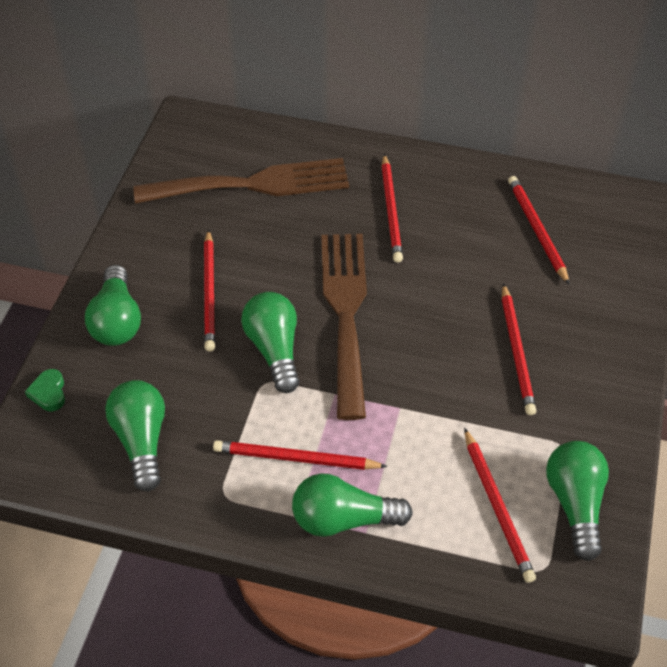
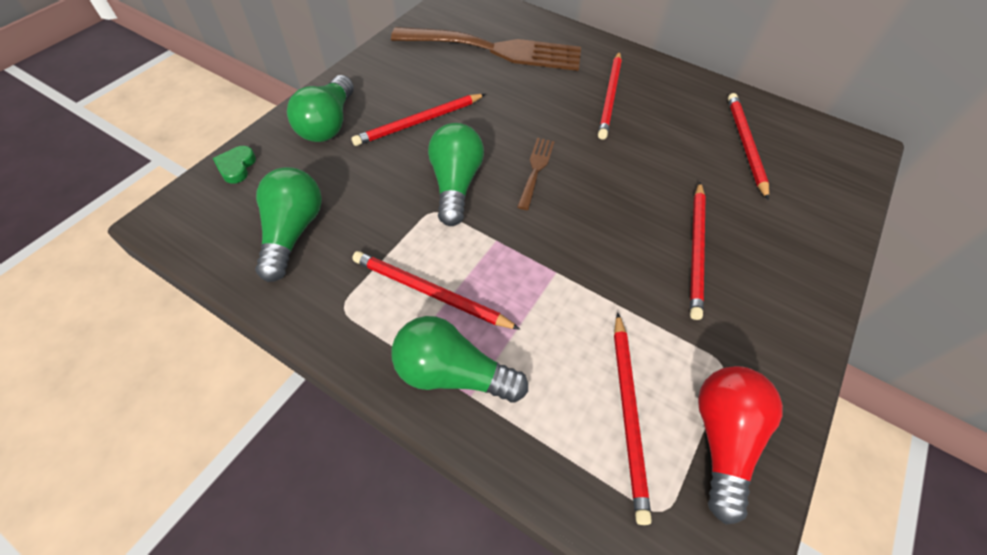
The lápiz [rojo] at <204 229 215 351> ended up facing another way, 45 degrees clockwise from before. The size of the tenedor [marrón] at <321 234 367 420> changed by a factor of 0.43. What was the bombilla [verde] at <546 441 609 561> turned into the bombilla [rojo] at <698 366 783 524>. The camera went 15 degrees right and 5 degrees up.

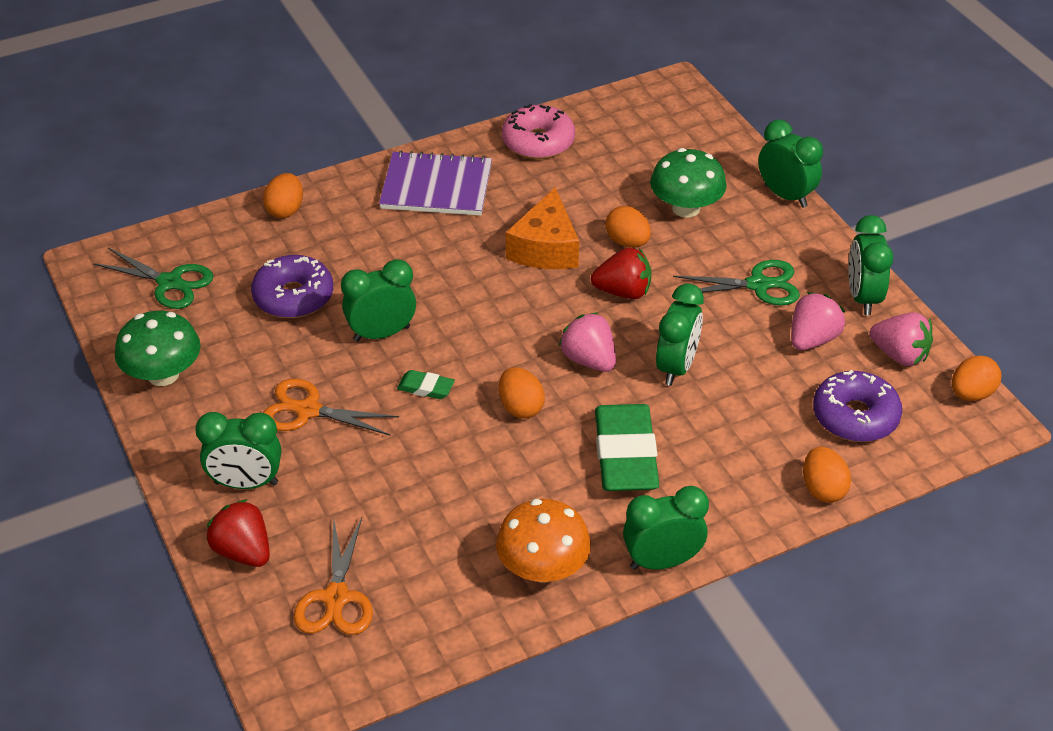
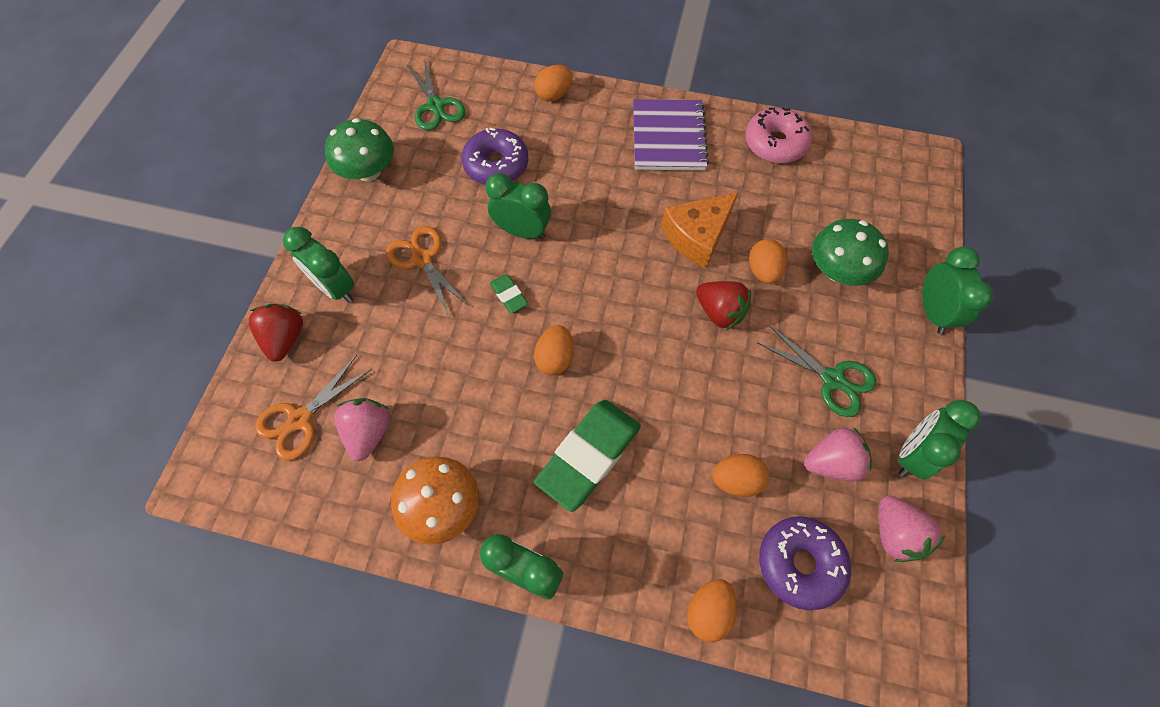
The fresa [rosa] ended up elsewhere, having gone from <559 312 616 372> to <334 398 390 461>. The cuaderno [morado] at <379 150 492 216> ended up facing another way, 45 degrees clockwise from before. The huevo [naranja] ended up elsewhere, having gone from <952 355 1001 401> to <712 454 769 497>. The second view lost the despertador [verde] at <656 283 704 386>. The camera went 40 degrees right and 20 degrees up.

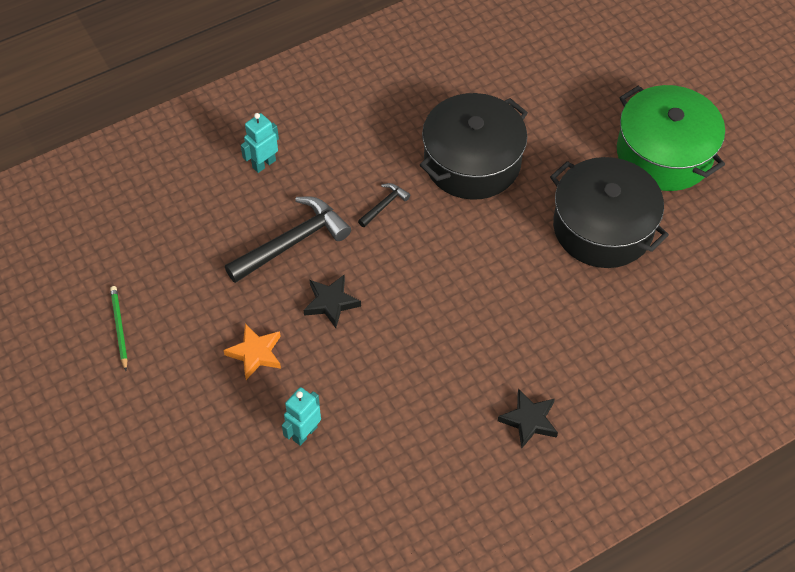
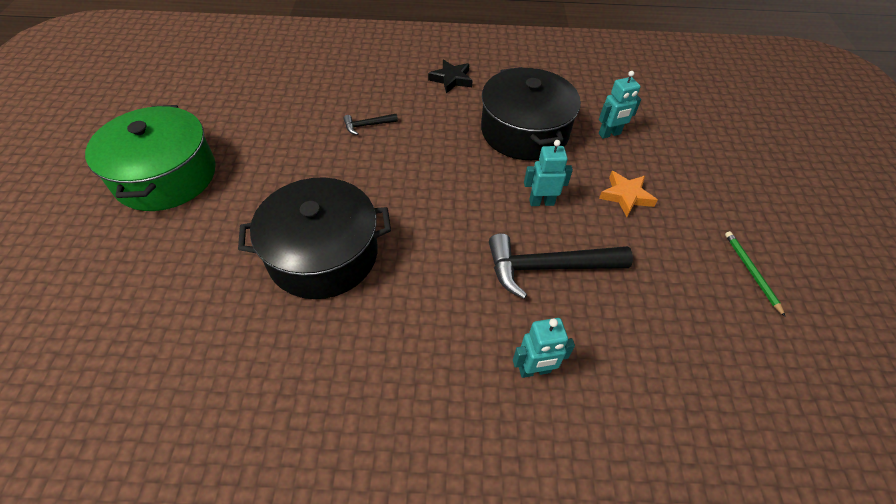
The martillo [negro] ended up elsewhere, having gone from <358 183 410 227> to <343 114 398 135>. The olla [negro] ended up elsewhere, having gone from <550 157 669 268> to <481 67 581 160>. Where the estrella [negro] stood at <303 275 361 328>, the robot [turquesa] came to stand at <524 140 573 206>. The lápiz [verde] at <110 286 128 371> ended up facing another way, 150 degrees clockwise from before. The camera went 150 degrees left and 5 degrees down.

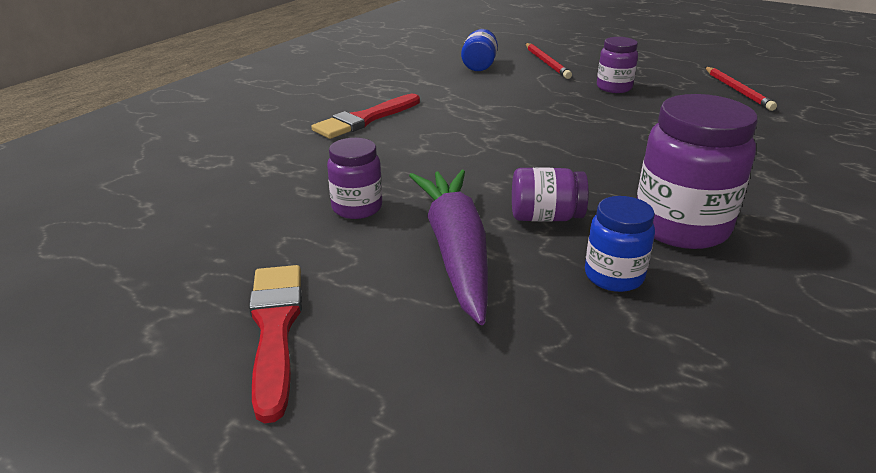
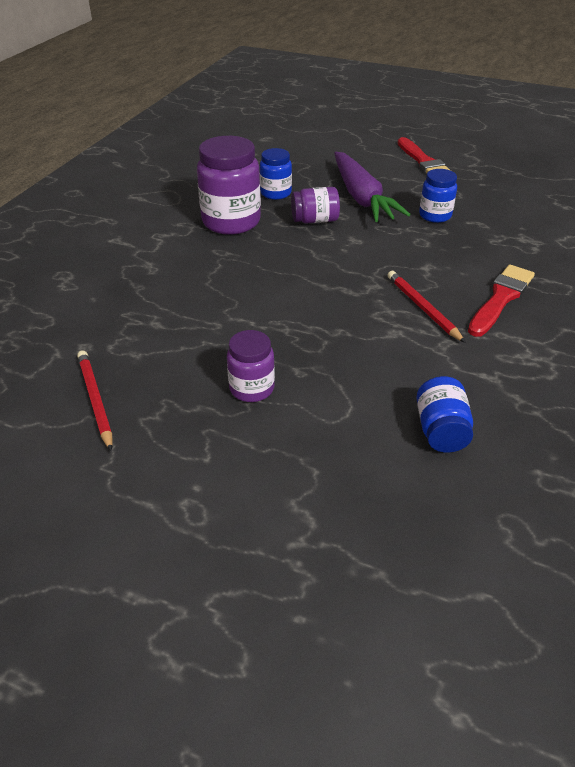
The lápiz [rojo] ended up elsewhere, having gone from <525 43 572 79> to <388 271 466 343>. What was the tarro [morado] at <327 138 382 219> turned into the tarro [azul] at <419 169 457 223>. The camera went 170 degrees right and 10 degrees up.

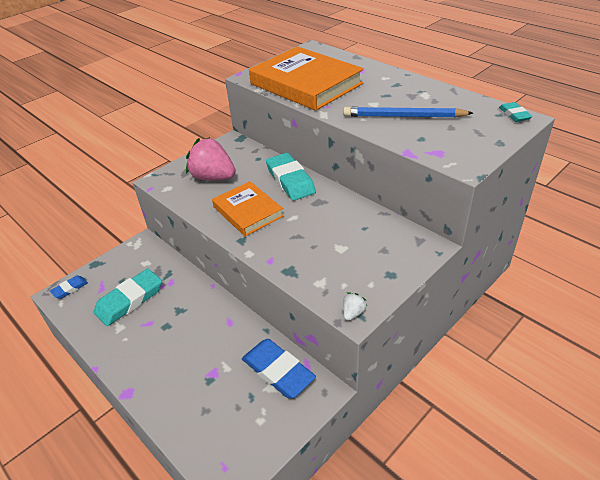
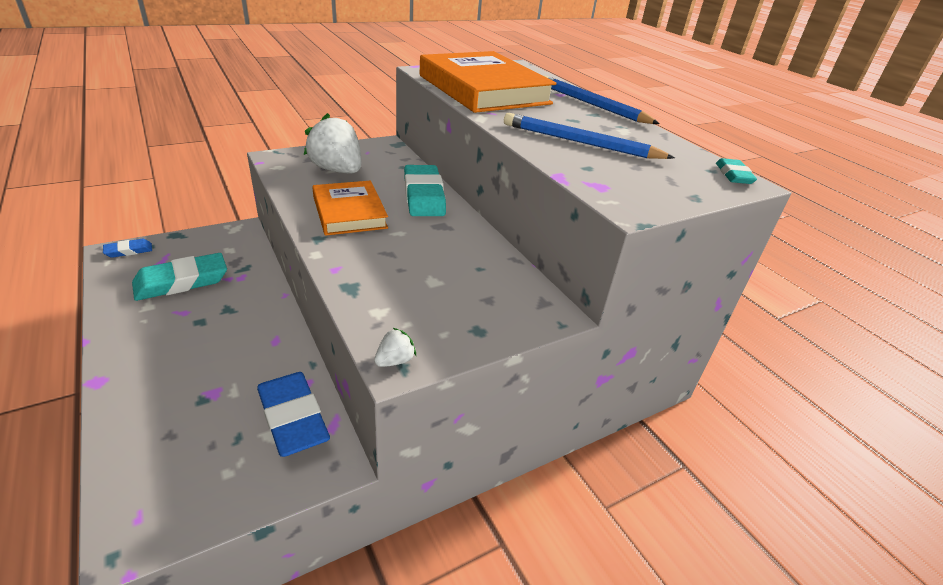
What was the fresa [rosa] at <186 137 236 180> turned into the fresa [blanco] at <304 113 362 173>. The second view gained the lápiz [azul] at <544 75 660 124>. The camera went 10 degrees right and 5 degrees down.

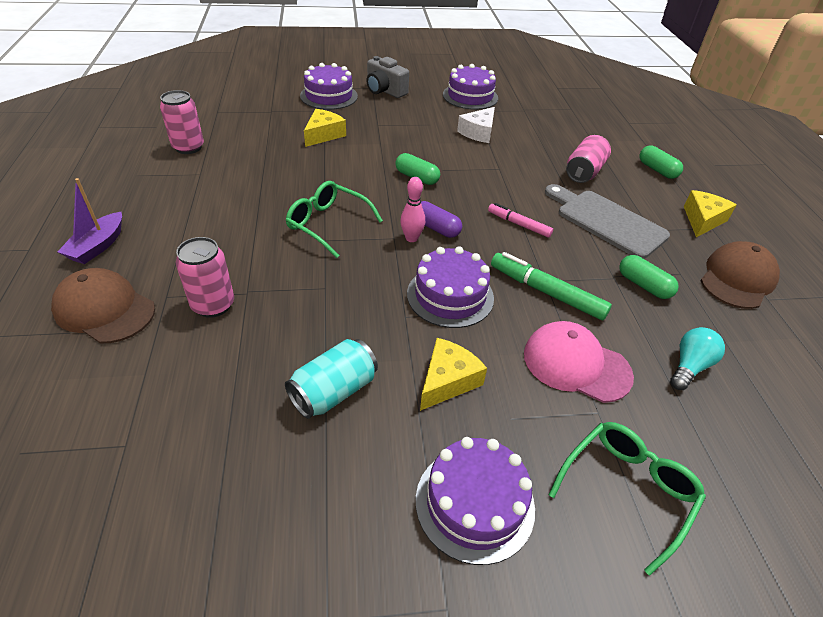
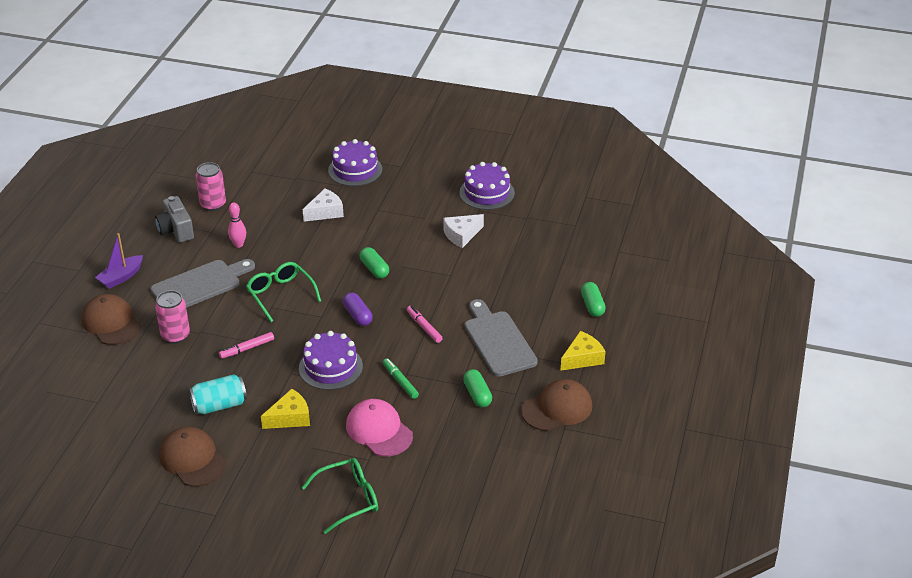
The second view gained the tabla de cortar [gris] at <151 259 255 308>. The cámara [gris] ended up elsewhere, having gone from <366 56 409 98> to <155 196 194 242>. The second view gained the gorra [marrón] at <159 427 226 487>. The second view gained the rotulador [rosa] at <219 332 274 359>. The bolo [rosa] ended up elsewhere, having gone from <400 177 425 242> to <228 203 246 248>. What was the queso [amarillo] at <304 109 346 147> turned into the queso [blanco] at <303 189 344 222>. The size of the rotulador [verde] at <491 252 612 320> changed by a factor of 0.63. The second view lost the tarta [morado] at <416 437 535 565>. The second view lost the lata [rosa] at <566 135 611 183>. The second view lost the bombilla [turquesa] at <670 327 725 390>. The camera went 25 degrees right and 5 degrees down.

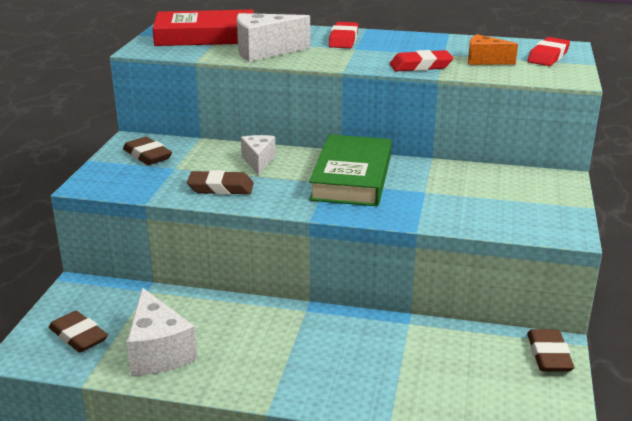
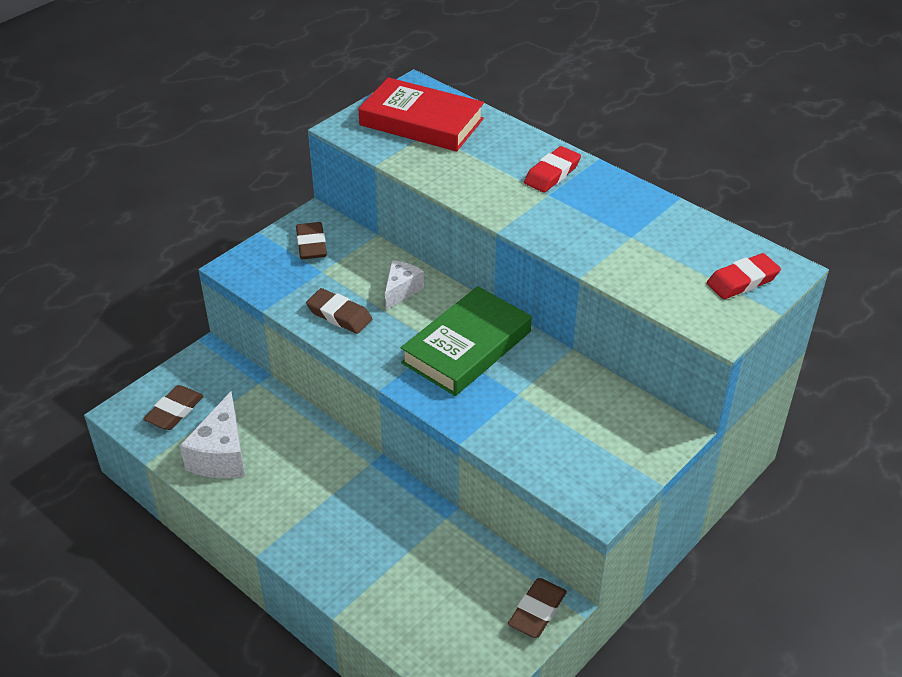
The goma de borrar [marrón] at <49 311 108 353> ended up facing another way, 45 degrees clockwise from before. The second view lost the queso [blanco] at <237 13 310 62>. The second view lost the goma de borrar [rojo] at <390 50 454 71>. The second view lost the queso [naranja] at <468 34 518 65>. The camera went 30 degrees right and 15 degrees up.

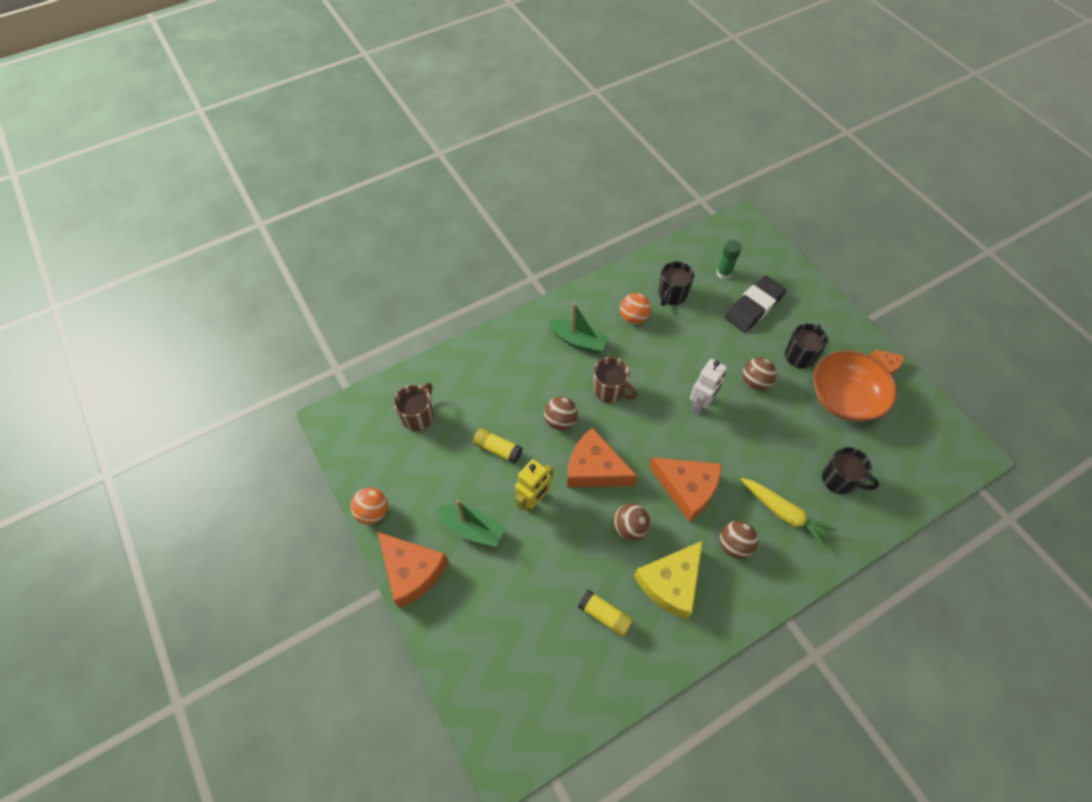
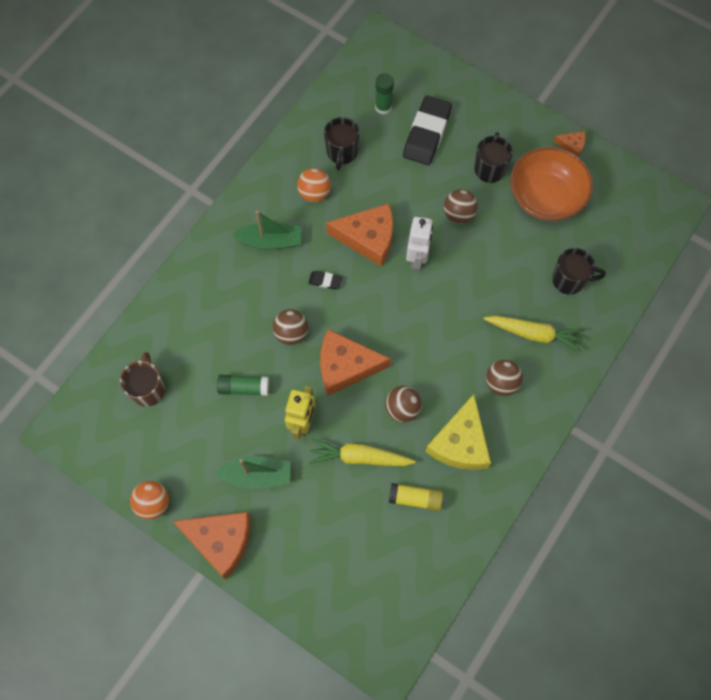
What was the barra de pegamento [amarillo] at <473 428 522 464> turned into the barra de pegamento [verde] at <217 375 269 396>. Where the taza [marrón] stood at <594 357 637 403>, the goma de borrar [negro] came to stand at <308 271 342 290>. The second view gained the zanahoria [amarillo] at <309 438 416 466>. The queso [naranja] ended up elsewhere, having gone from <649 457 722 522> to <326 203 393 267>. The camera went 25 degrees left and 10 degrees up.

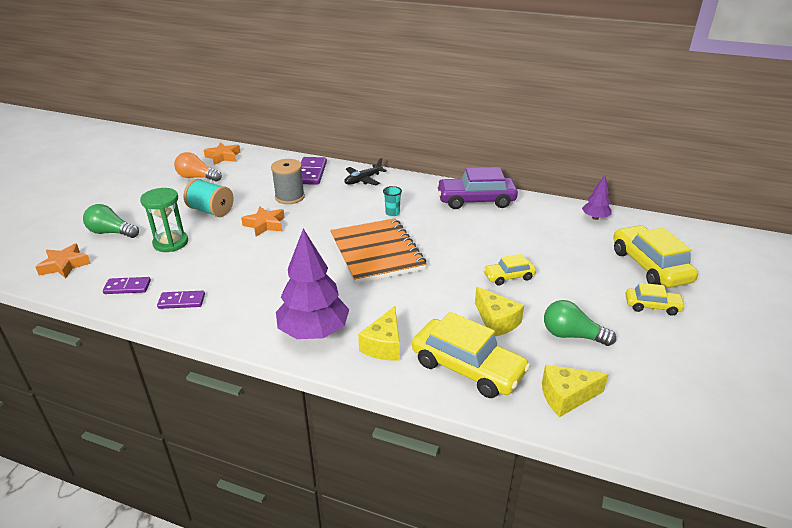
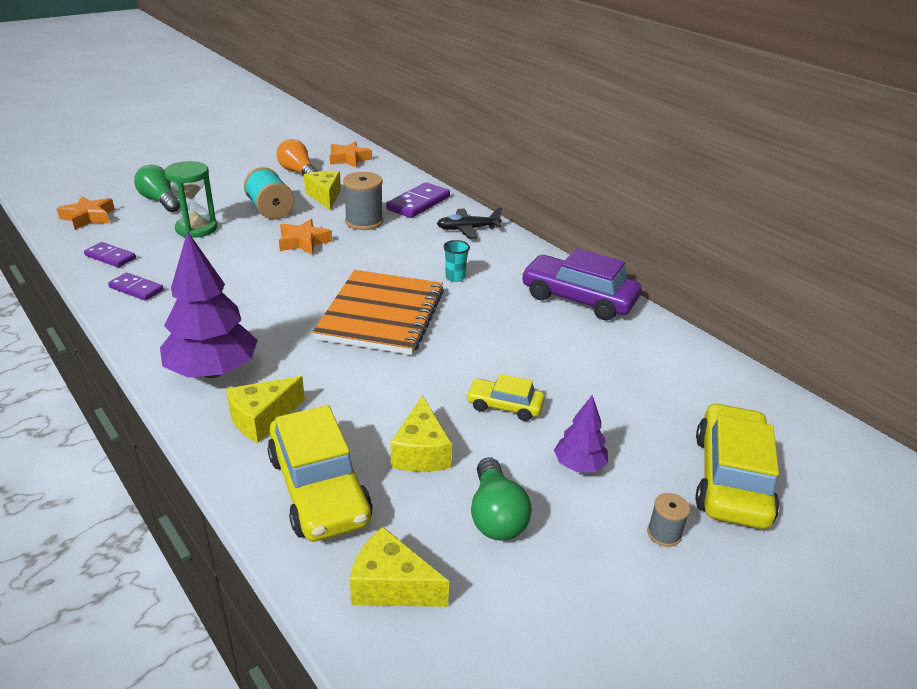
The second view gained the queso [amarillo] at <304 171 341 210>. The bombilla [verde] at <544 300 616 346> ended up facing another way, 150 degrees counterclockwise from before. The árbol [morado] ended up elsewhere, having gone from <582 175 611 220> to <554 395 608 472>. Where the coche [amarillo] stood at <625 283 685 316>, the carrete [gris] came to stand at <647 493 690 547>. The camera went 30 degrees right and 0 degrees up.

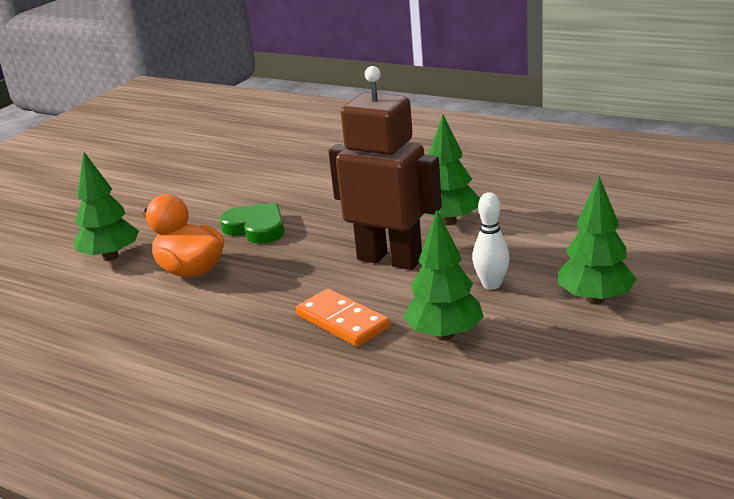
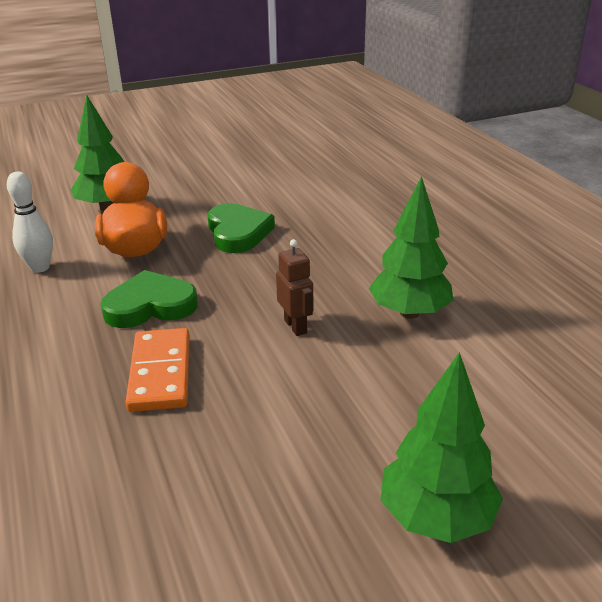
The bolo [blanco] ended up elsewhere, having gone from <472 192 510 290> to <7 172 53 273>. The second view gained the corazón [verde] at <101 270 198 328>. The size of the robot [marrón] at <328 66 442 270> changed by a factor of 0.40. The second view lost the árbol [verde] at <403 210 484 340>. The camera went 35 degrees right and 5 degrees up.

